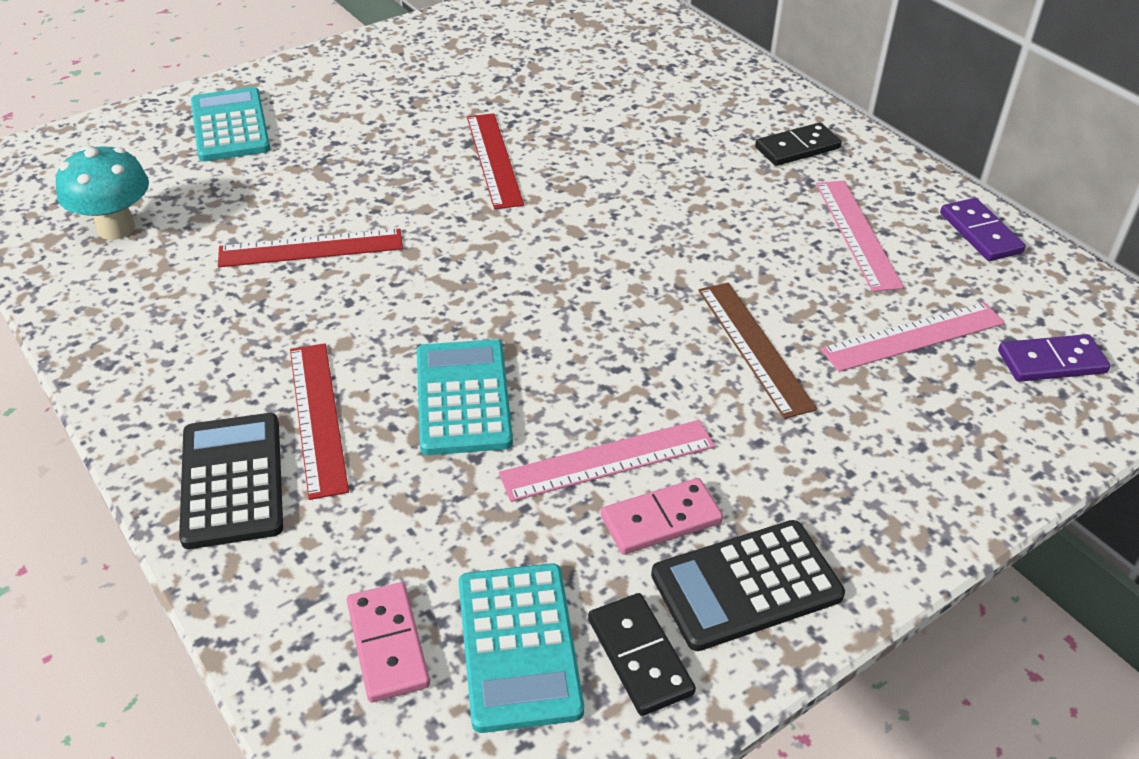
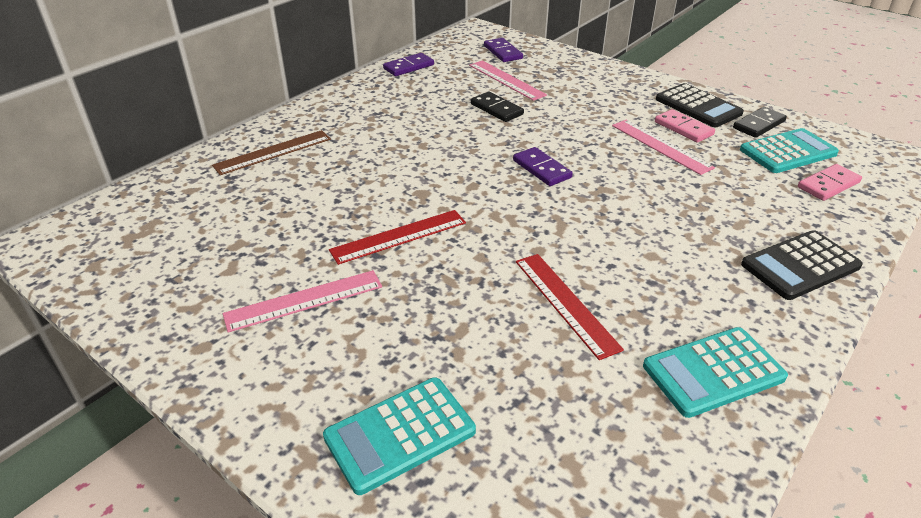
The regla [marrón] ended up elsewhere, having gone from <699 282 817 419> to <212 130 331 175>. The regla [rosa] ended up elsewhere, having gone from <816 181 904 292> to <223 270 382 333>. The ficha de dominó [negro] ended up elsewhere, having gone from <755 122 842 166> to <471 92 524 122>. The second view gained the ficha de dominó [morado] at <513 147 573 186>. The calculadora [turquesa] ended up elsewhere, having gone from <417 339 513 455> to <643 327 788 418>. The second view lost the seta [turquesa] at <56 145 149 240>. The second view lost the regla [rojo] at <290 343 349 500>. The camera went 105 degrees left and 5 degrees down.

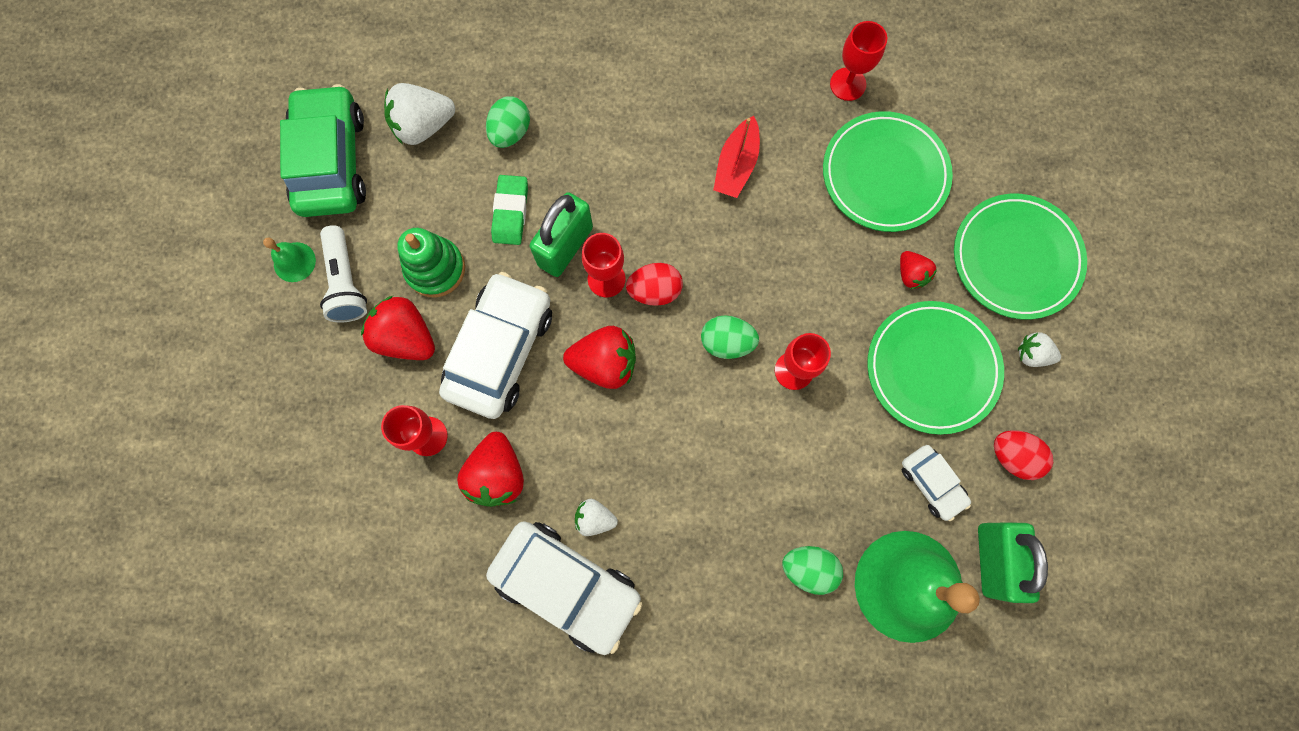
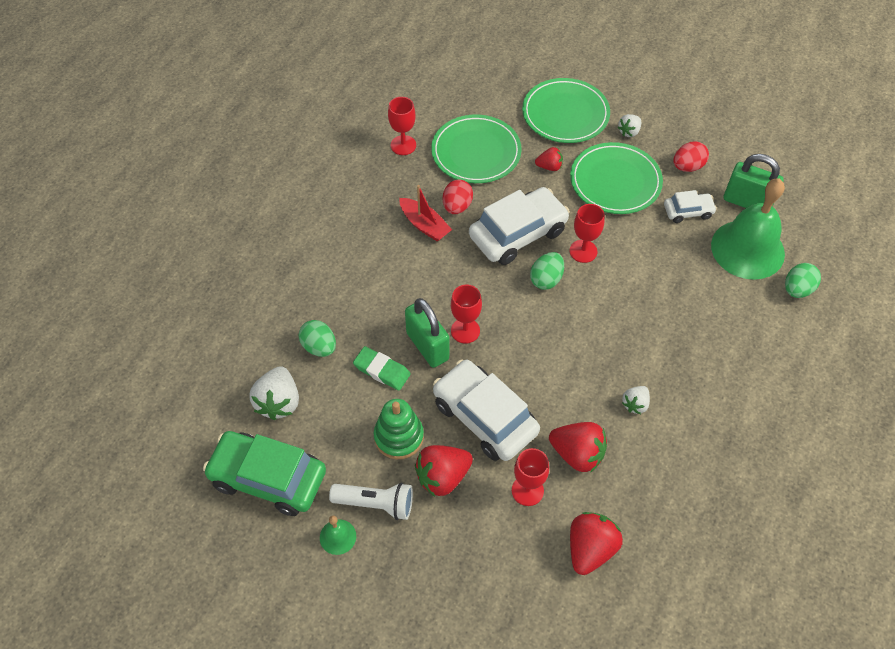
The huevo [rojo] ended up elsewhere, having gone from <626 263 683 306> to <443 179 473 214>. The coche [blanco] ended up elsewhere, having gone from <486 521 642 655> to <469 187 570 265>. The fresa [rojo] ended up elsewhere, having gone from <563 326 636 389> to <570 512 623 575>. The huevo [verde] ended up elsewhere, having gone from <782 546 843 595> to <785 263 821 298>. The camera went 65 degrees left and 20 degrees down.

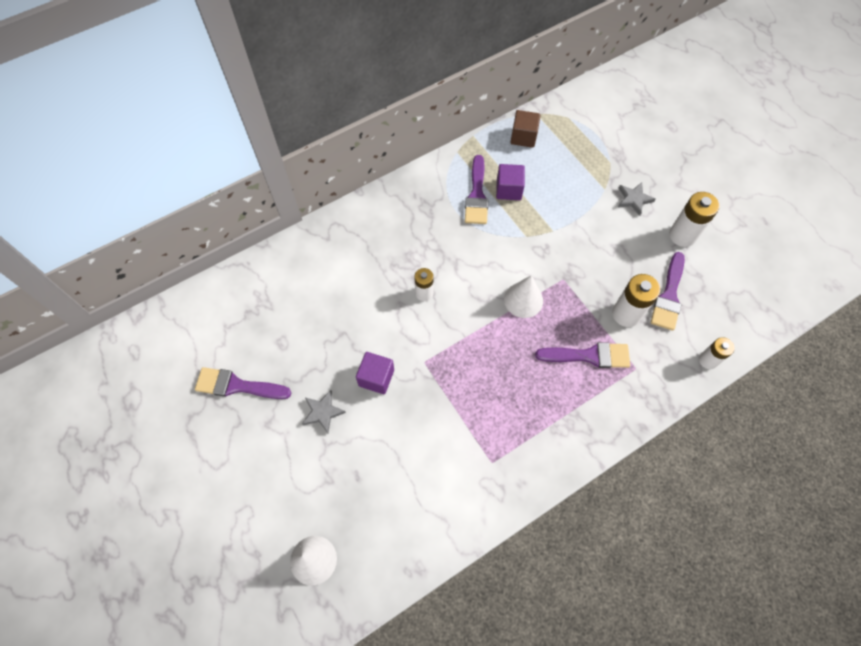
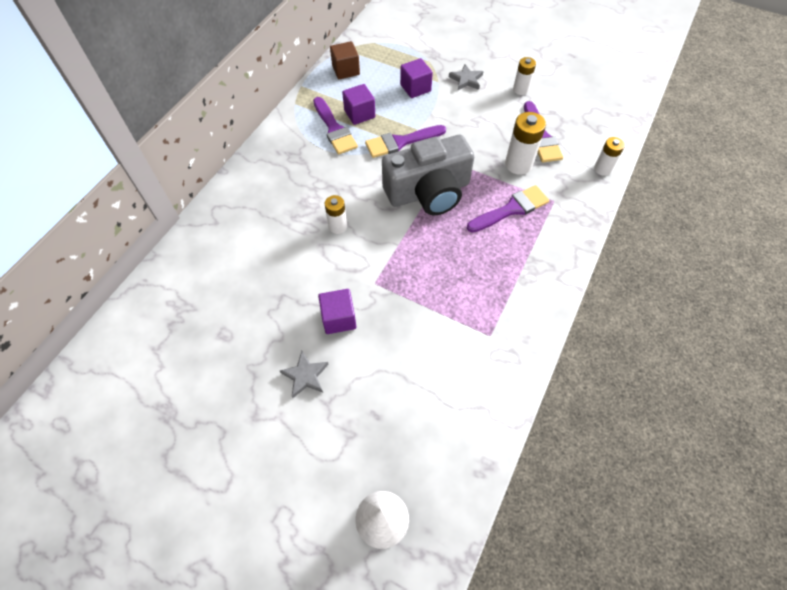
The pincel [morado] ended up elsewhere, having gone from <195 367 292 399> to <365 125 446 158>. Where the cono [blanco] stood at <504 275 543 318>, the cámara [gris] came to stand at <382 135 474 215>. The second view gained the cubo [morado] at <400 58 433 98>. The size of the pila [blanco] at <669 192 720 247> changed by a factor of 0.63. The camera went 30 degrees left and 5 degrees down.

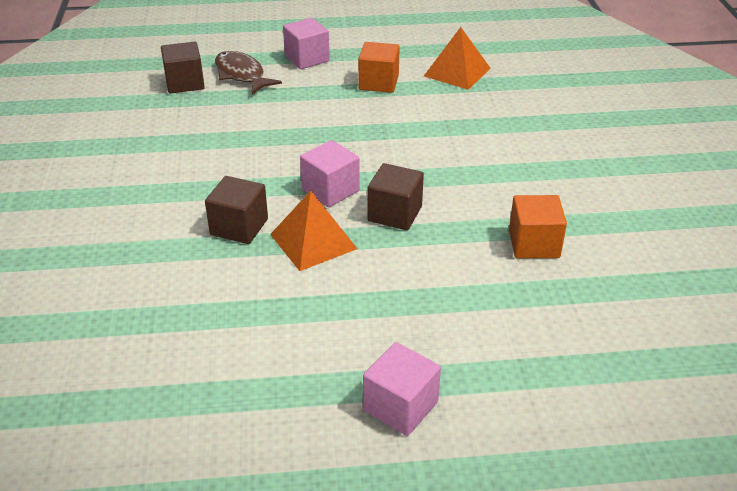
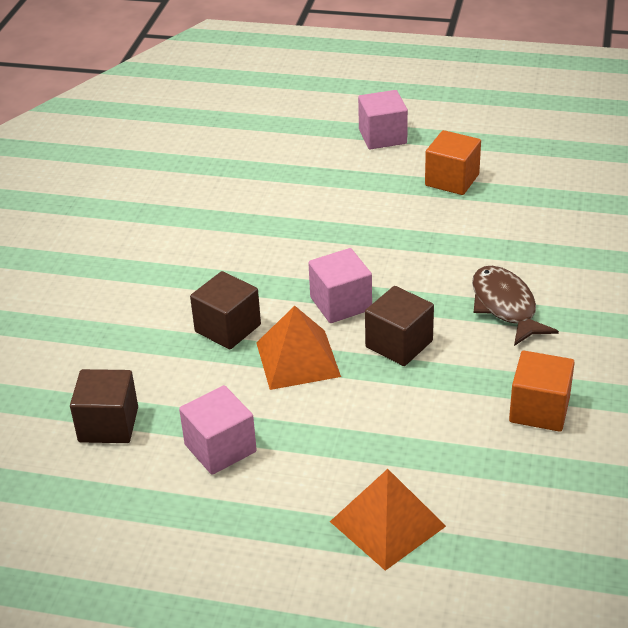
The cubo [marrón] ended up elsewhere, having gone from <161 42 205 94> to <70 369 138 443>. The cubo [rosa] ended up elsewhere, having gone from <363 342 441 436> to <179 385 257 475>. The pirámide [naranja] ended up elsewhere, having gone from <424 27 490 90> to <330 469 446 571>. The pez [marrón] ended up elsewhere, having gone from <215 51 282 95> to <472 266 559 346>. The camera went 20 degrees right and 0 degrees up.

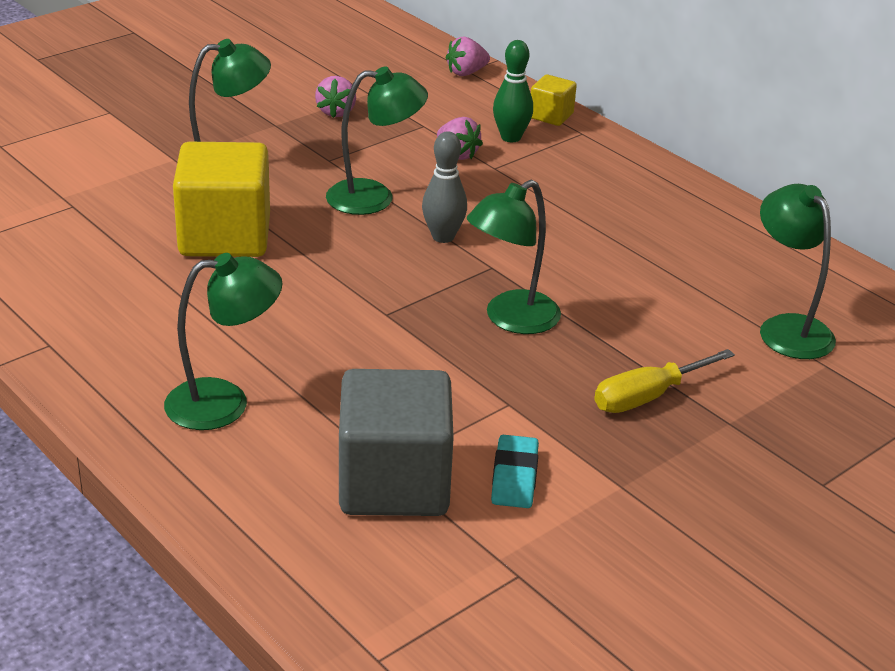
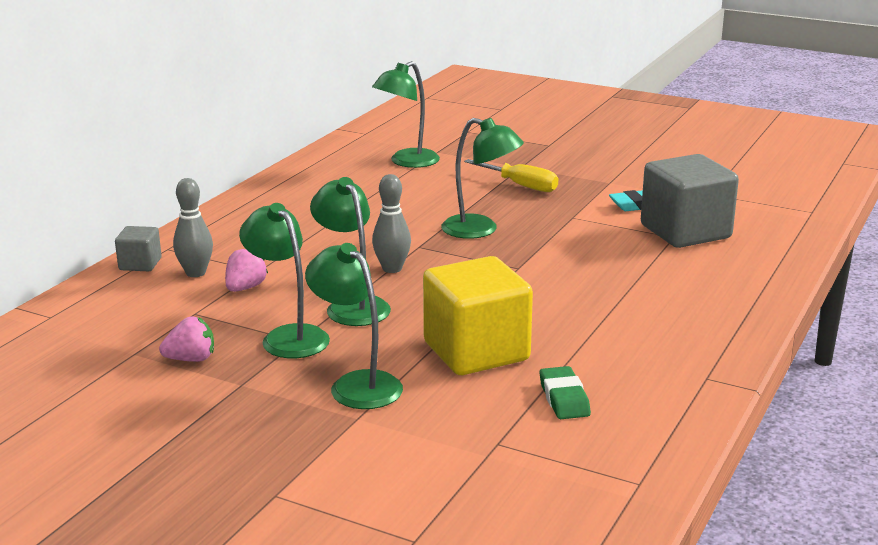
What was the cubo [amarillo] at <531 75 577 126> turned into the cubo [gris] at <115 226 162 271>. What was the bolo [verde] at <493 40 533 142> turned into the bolo [gris] at <173 178 213 277>. The lámpara [verde] ended up elsewhere, having gone from <164 253 282 430> to <239 203 330 358>. The second view gained the goma de borrar [verde] at <540 366 591 419>. The second view lost the fresa [rosa] at <446 37 490 76>. The camera went 110 degrees left and 10 degrees down.

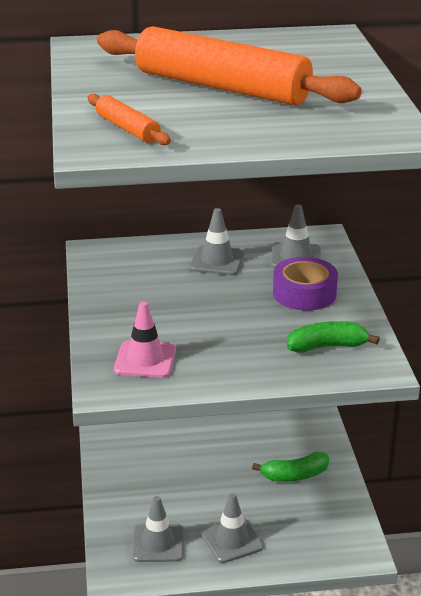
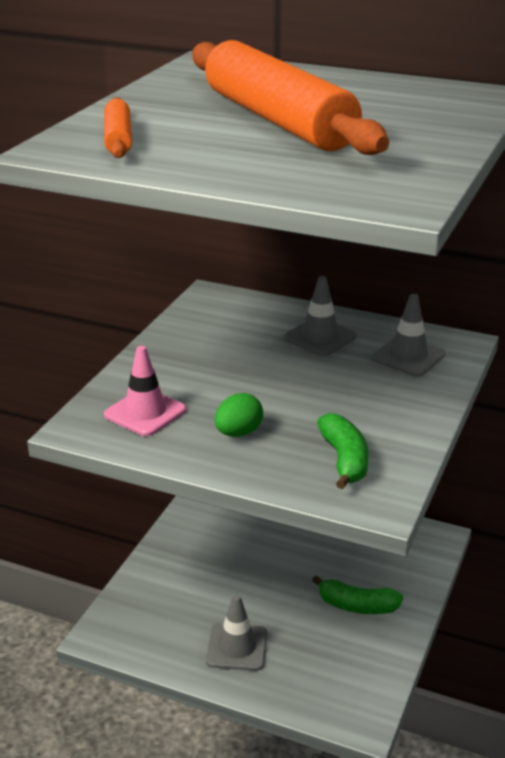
The second view gained the huevo [verde] at <215 393 263 437>. The plátano [verde] at <287 321 380 353> ended up facing another way, 60 degrees clockwise from before. The second view lost the cono de tráfico [gris] at <132 496 183 562>. The second view lost the cinta adhesiva [morado] at <273 257 338 311>. The camera went 30 degrees right and 0 degrees up.

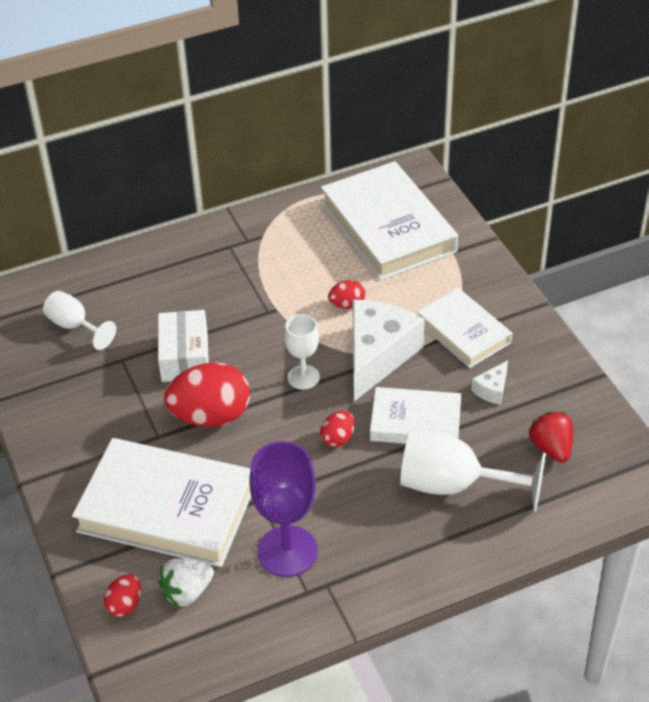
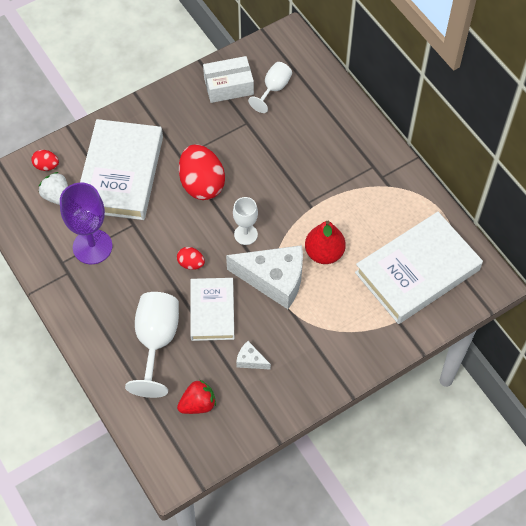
The caja [blanco] ended up elsewhere, having gone from <158 310 209 382> to <203 56 254 103>. Where the huevo [rojo] stood at <328 280 366 309>, the pera [rojo] came to stand at <305 221 346 264>. The second view lost the libro [blanco] at <417 288 512 368>. The camera went 80 degrees right and 15 degrees up.

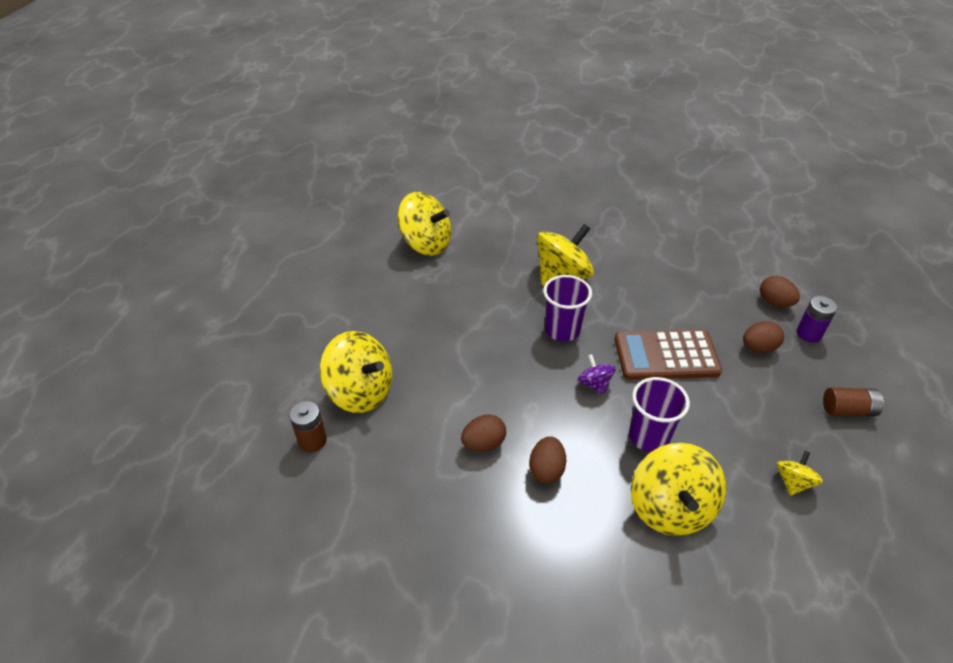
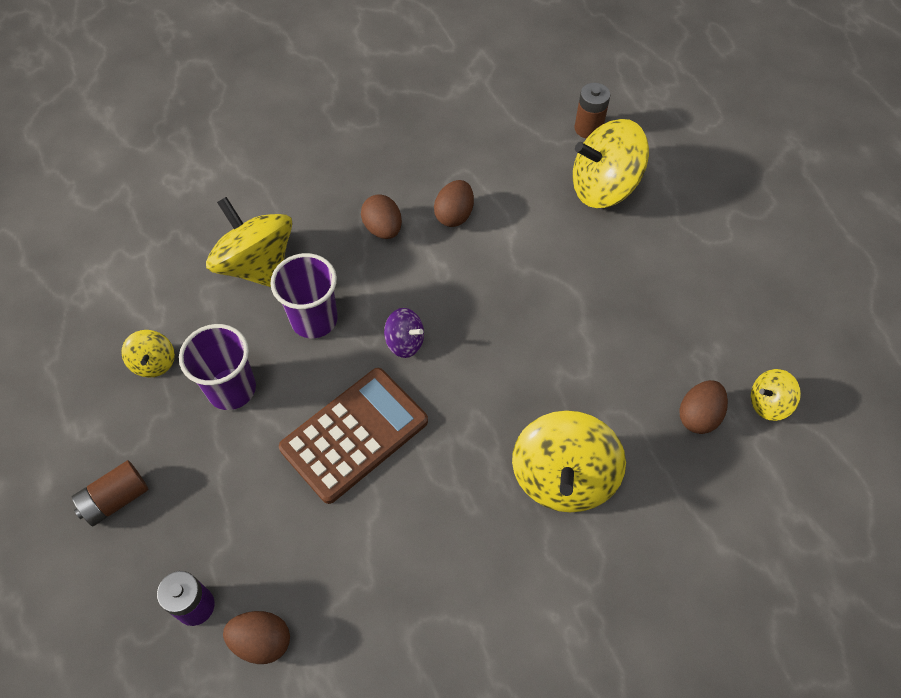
The vaso [morado] ended up elsewhere, having gone from <543 275 592 342> to <179 324 256 410>. The huevo [marrón] ended up elsewhere, having gone from <743 321 784 353> to <679 380 728 434>. The size of the peonza [amarillo] at <397 192 451 256> changed by a factor of 0.50. The camera went 140 degrees right and 15 degrees up.

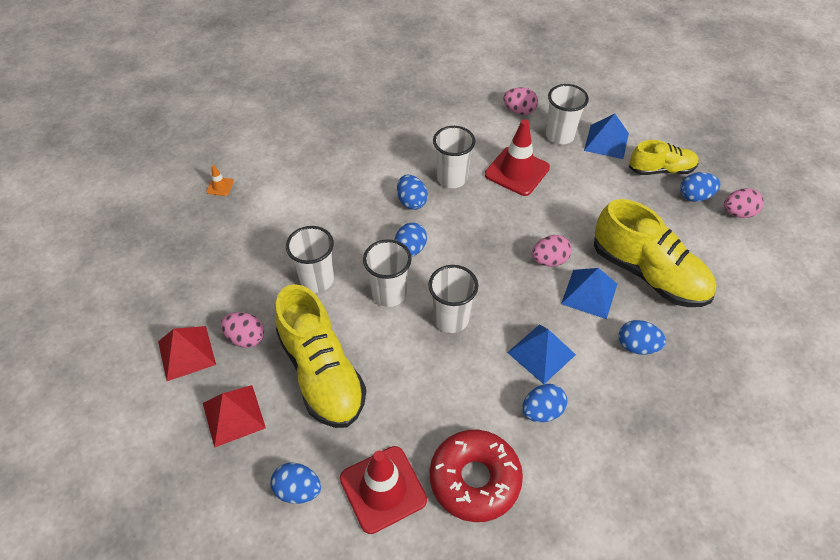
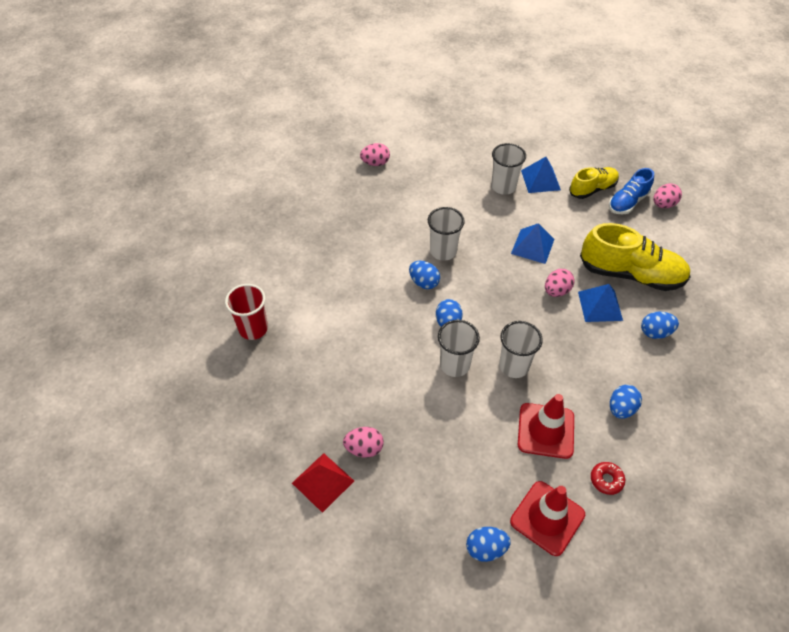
Where the cono de tráfico [naranja] stood at <206 165 234 196>, the vaso [rojo] came to stand at <225 284 268 340>. The huevo [rosa] ended up elsewhere, having gone from <503 87 538 115> to <360 143 390 166>. The pirámide [azul] ended up elsewhere, having gone from <507 325 576 384> to <511 223 554 264>. The cono de tráfico [rojo] ended up elsewhere, having gone from <485 119 550 196> to <518 394 574 459>. The size of the rosquilla [rojo] at <430 430 523 522> changed by a factor of 0.45. Where the huevo [azul] stood at <680 172 721 202>, the zapato [azul] came to stand at <609 168 654 214>. The second view lost the pirámide [rojo] at <203 385 266 448>. The second view lost the zapato [amarillo] at <275 284 366 428>. The second view lost the vaso [blanco] at <286 226 334 293>. The camera went 25 degrees left and 0 degrees up.

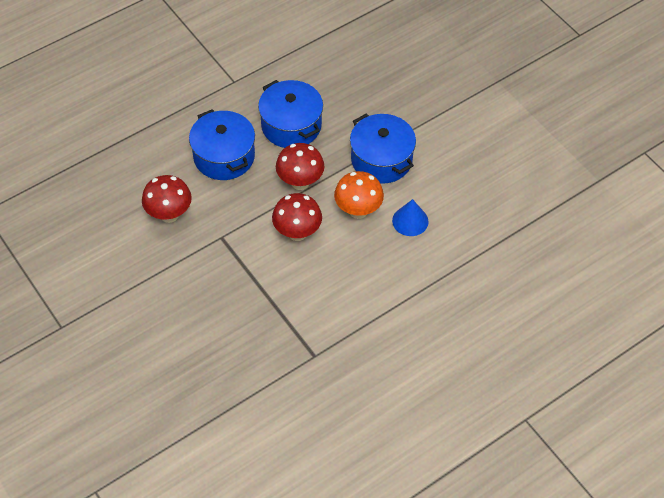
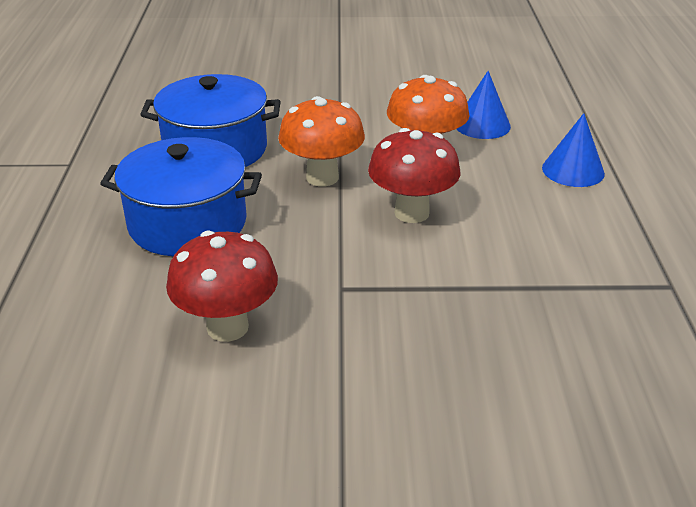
What was the seta [rojo] at <276 143 324 190> turned into the seta [naranja] at <278 96 365 187>. The second view gained the cono [azul] at <542 113 605 187>. The second view lost the olla [azul] at <350 114 416 184>. The camera went 55 degrees left and 20 degrees down.

